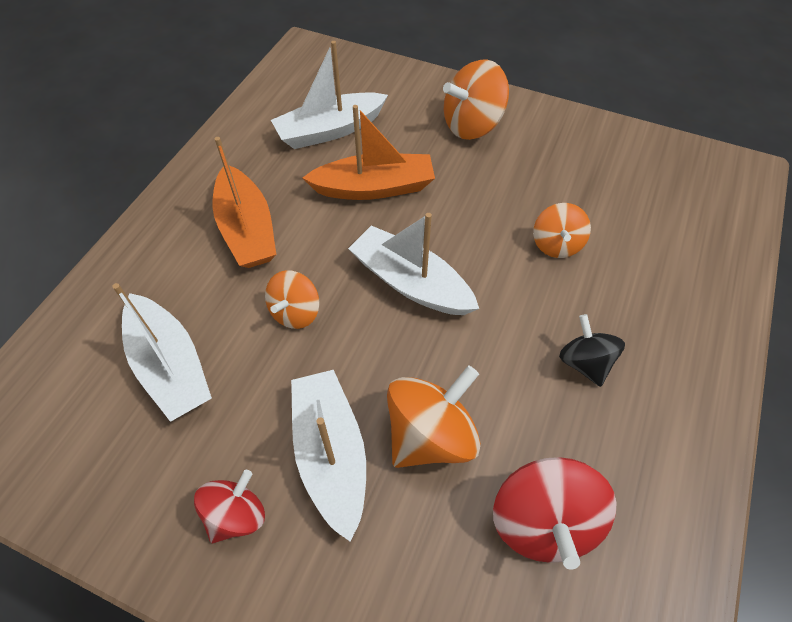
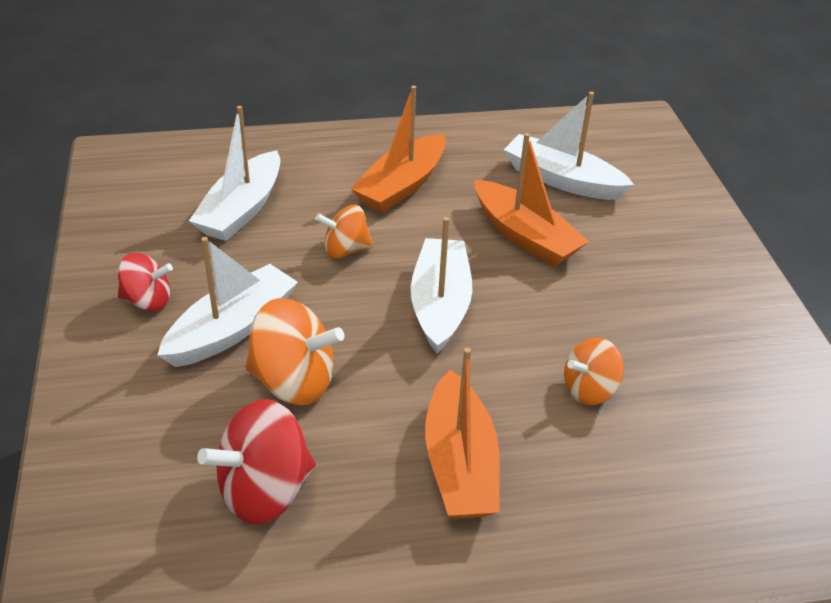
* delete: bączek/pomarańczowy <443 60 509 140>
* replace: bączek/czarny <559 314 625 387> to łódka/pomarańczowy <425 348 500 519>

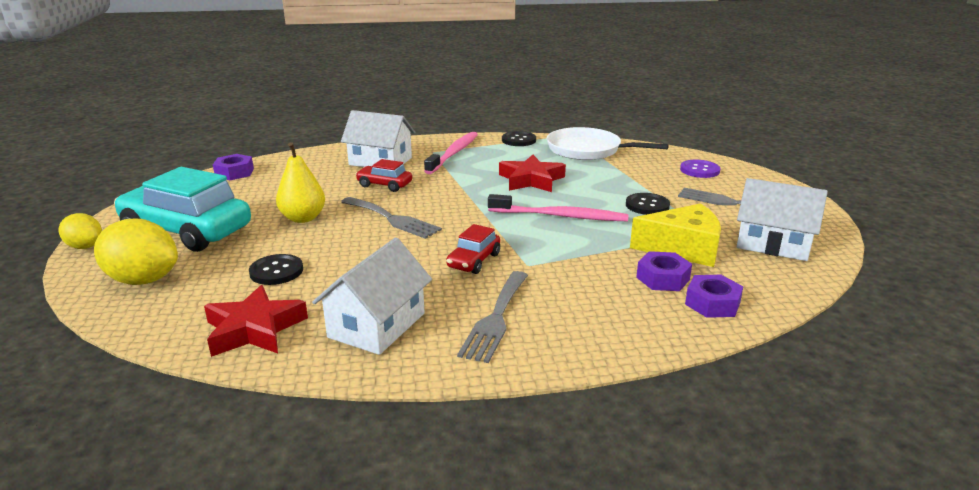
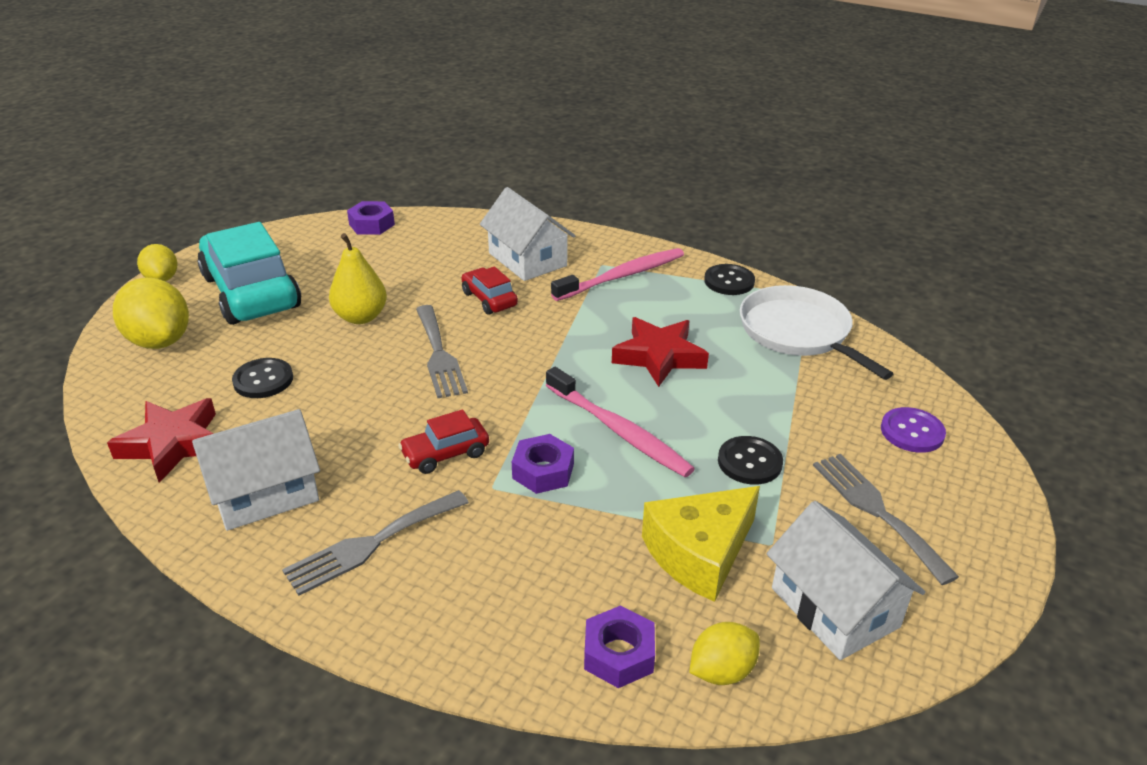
* insert: cytryna/żółty <689 622 760 685>
* move: nakrętka/fioletowy <636 251 692 291> to <512 434 574 494>
* rotate: ser/żółty <630 203 721 267> = <642 486 760 602> 105 degrees clockwise

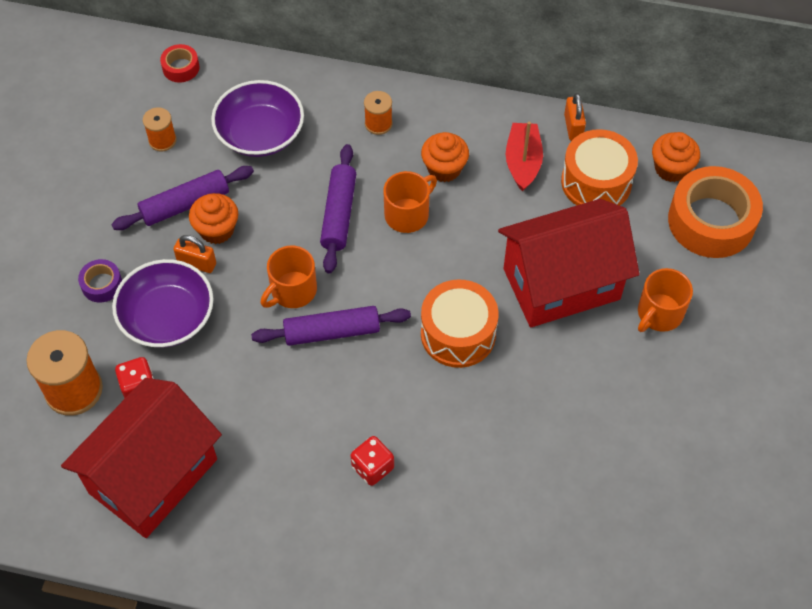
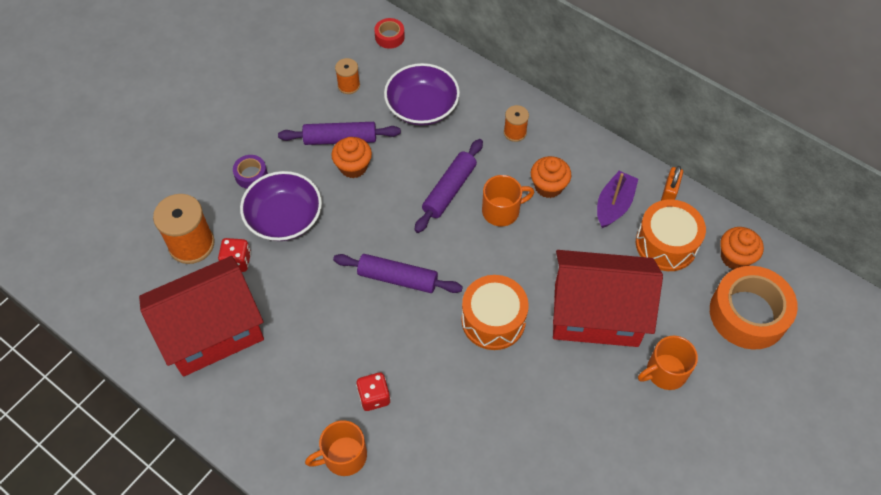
* delete: kłódka/pomarańczowy <173 235 216 273>
* move: kubek/pomarańczowy <260 246 317 308> to <305 420 367 476>
* recolor: łódka/czerwony <506 122 543 192> to łódka/fioletowy <597 171 638 228>

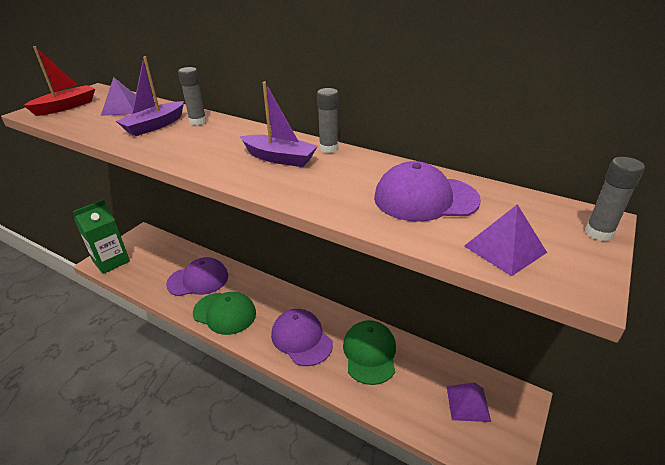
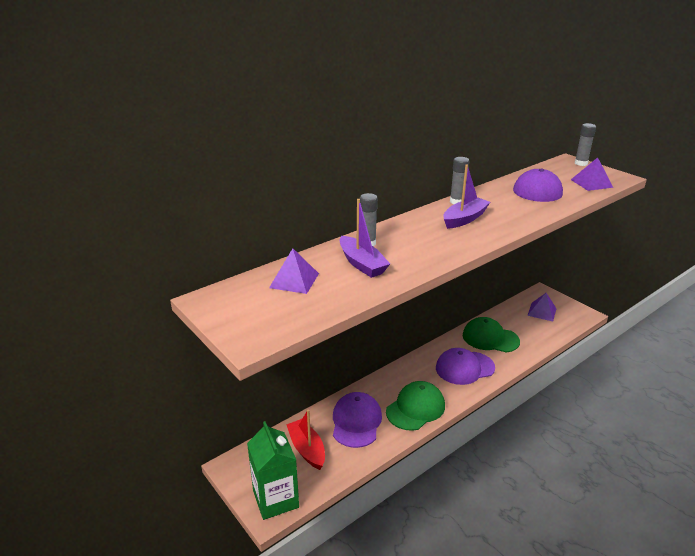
* move: łódka/czerwony <23 46 95 116> to <287 410 325 470>

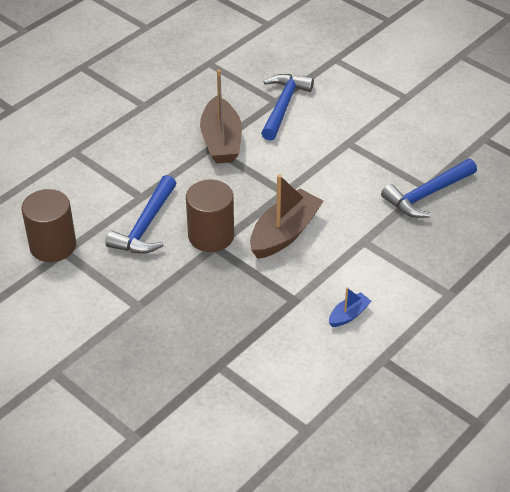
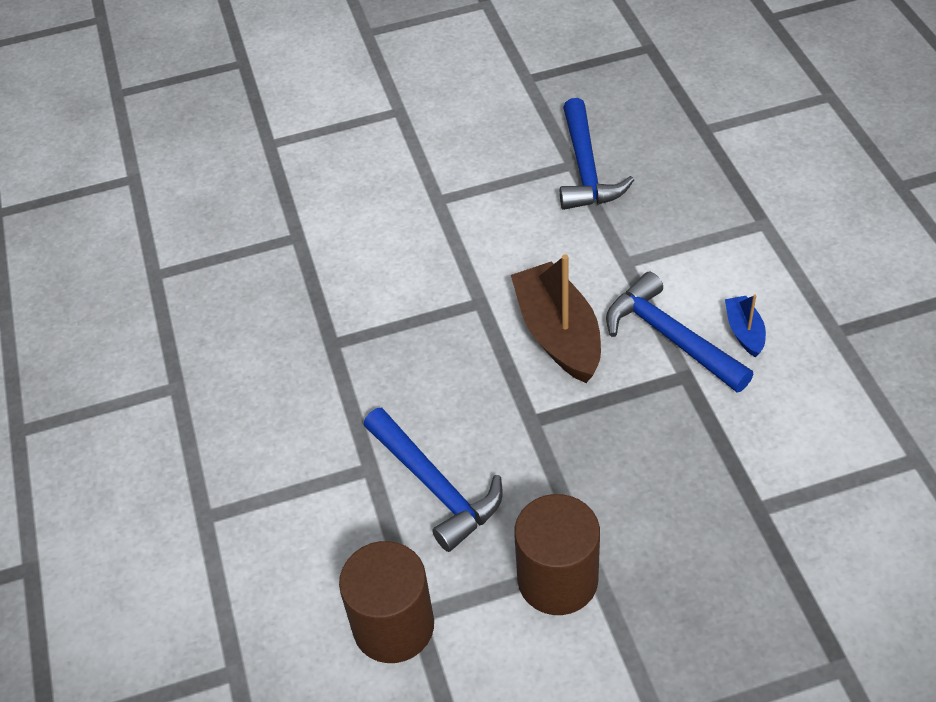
* delete: łódka/brązowy <200 70 242 163>
* move: walec/brązowy <186 180 234 252> to <514 494 600 615>
* move: młotek/niebieski <261 74 314 141> to <606 272 753 393>

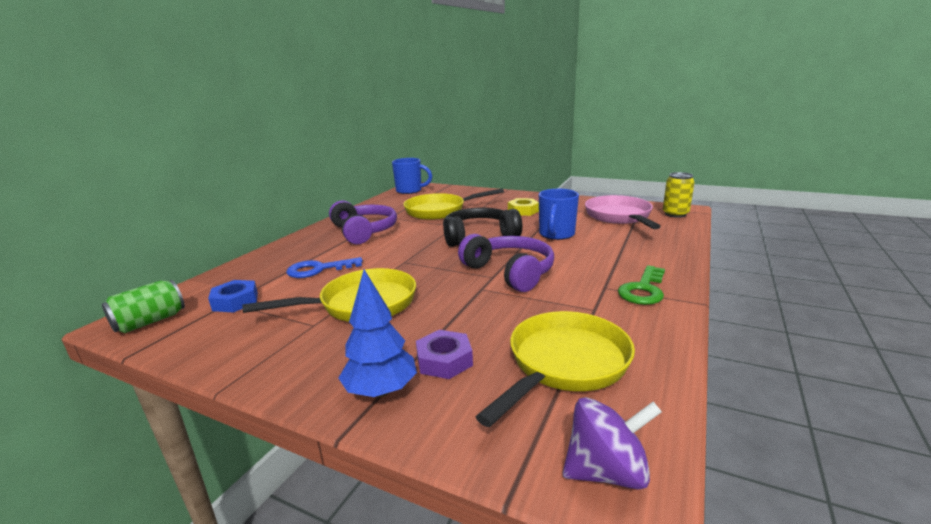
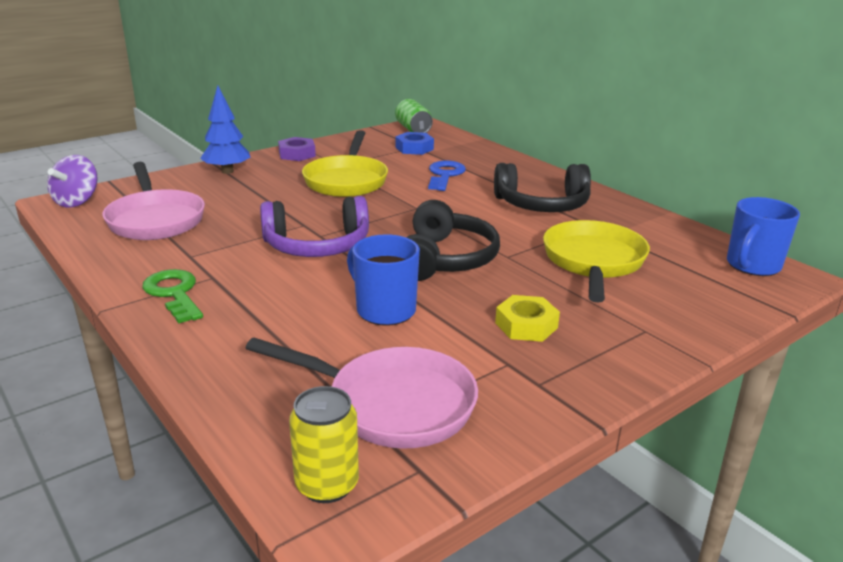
* move: nakrętka/fioletowy <416 330 473 379> to <278 137 316 161>
* recolor: słuchawki/fioletowy <329 200 397 244> to słuchawki/czarny <494 163 591 212>
* recolor: patelnia/żółty <476 311 635 427> to patelnia/różowy <102 162 205 240>

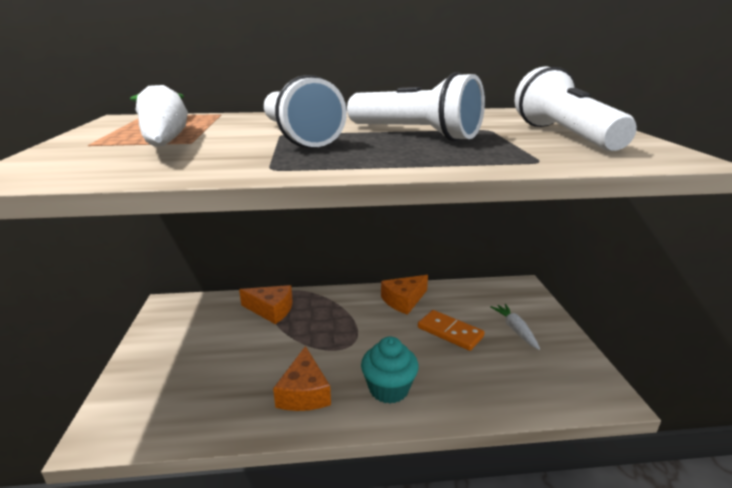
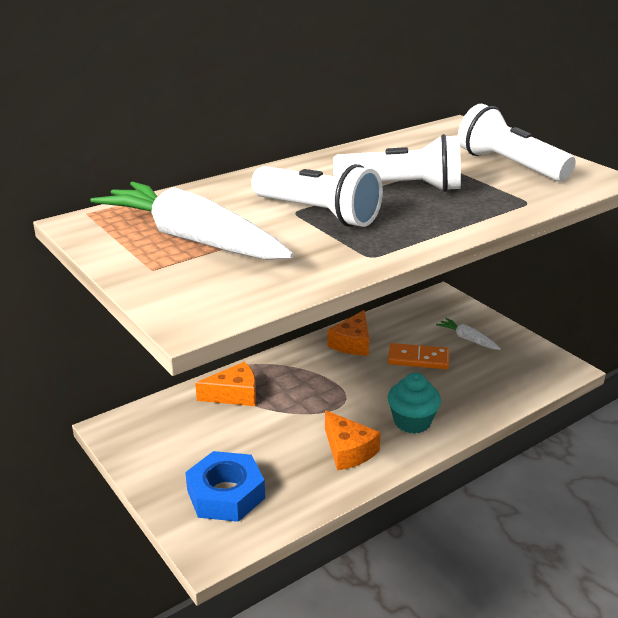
* insert: nakrętka/niebieski <185 451 265 522>

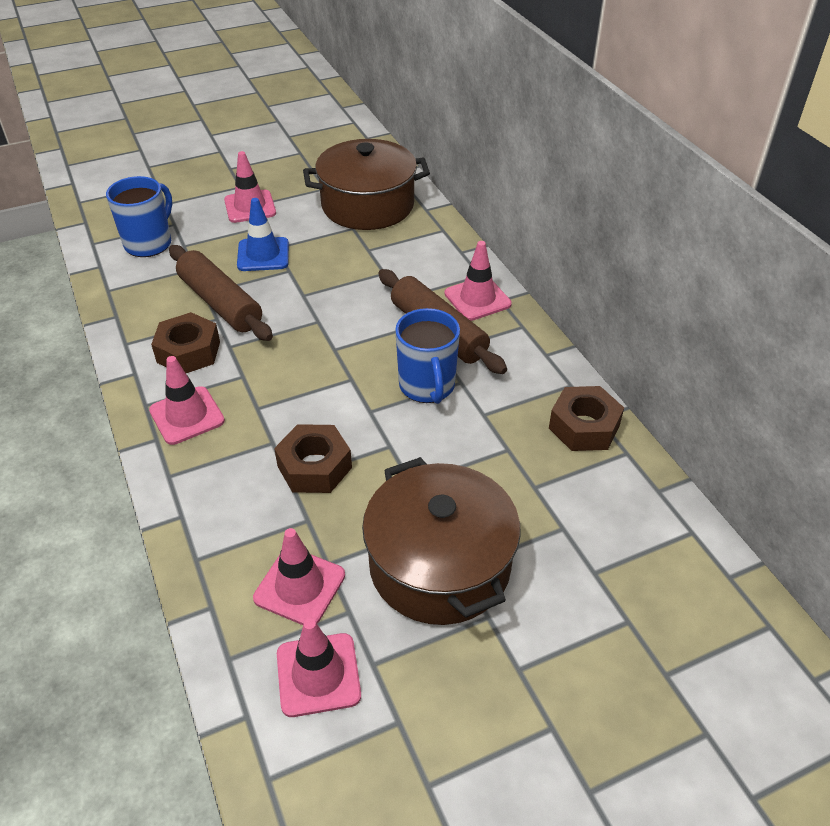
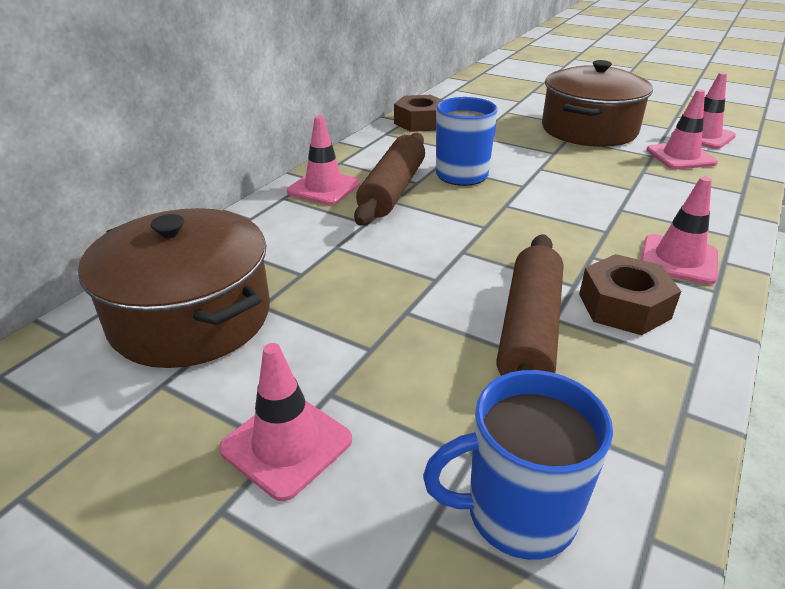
* delete: pachołek/niebieski <237 198 289 271>
* delete: nakrętka/brązowy <274 424 352 493>

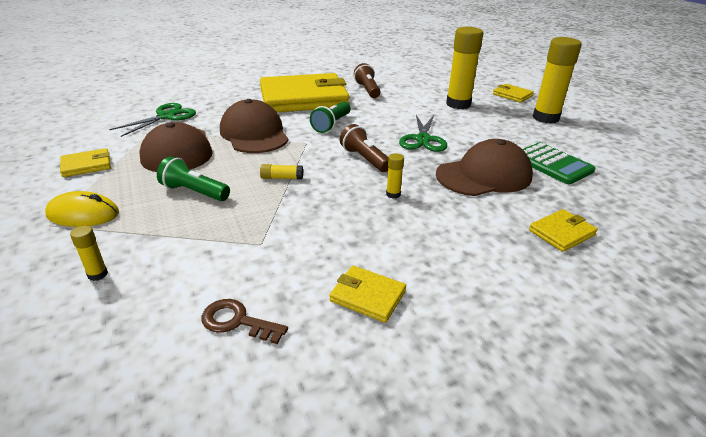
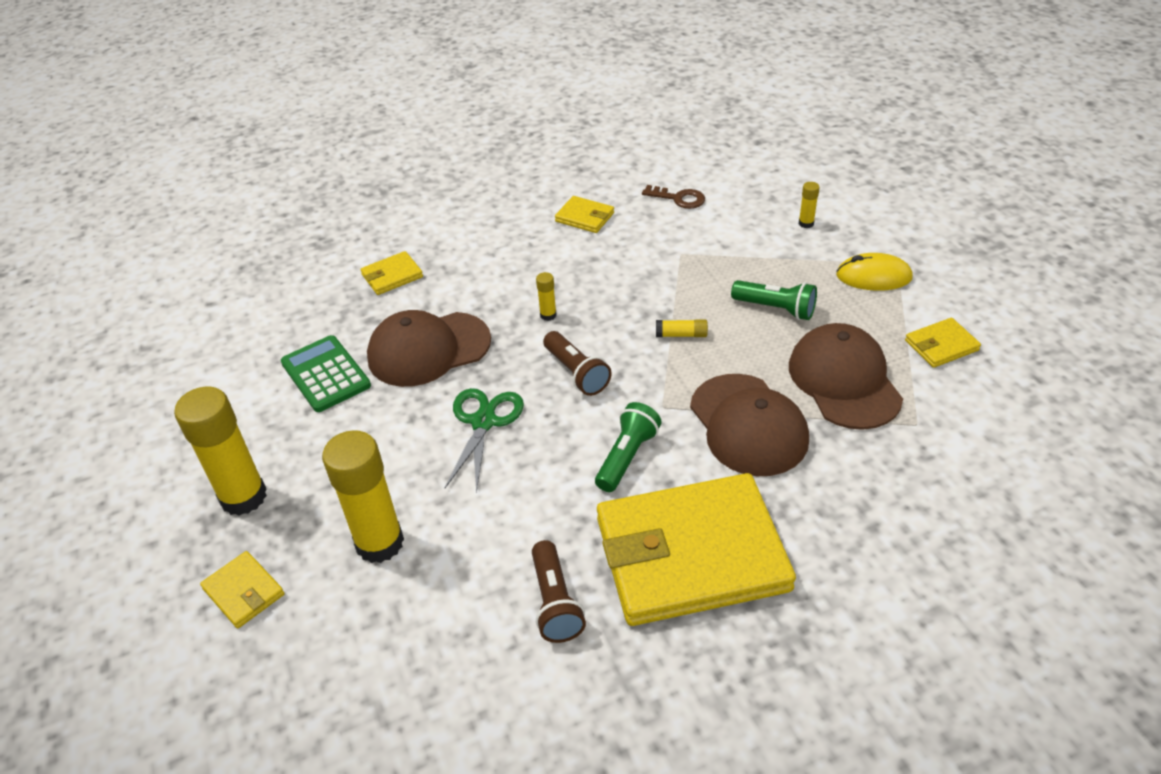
* delete: nożyczki/zielony <109 103 196 137>

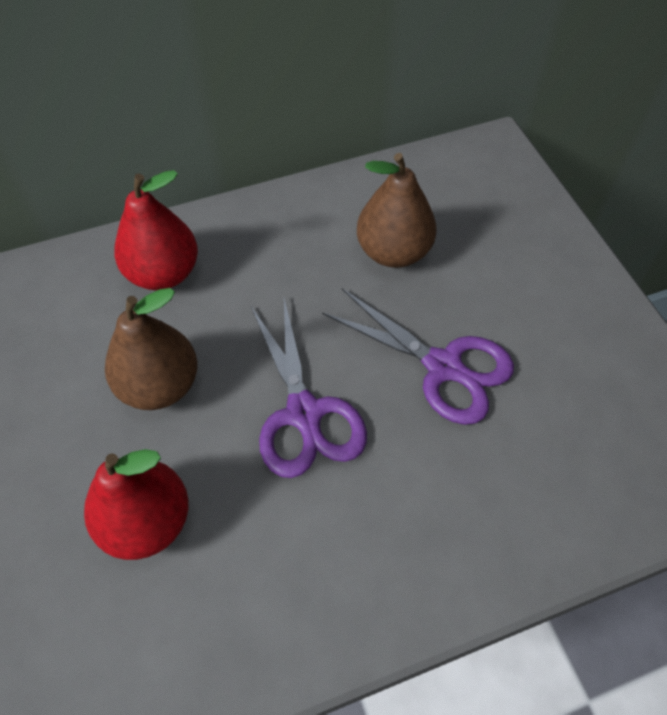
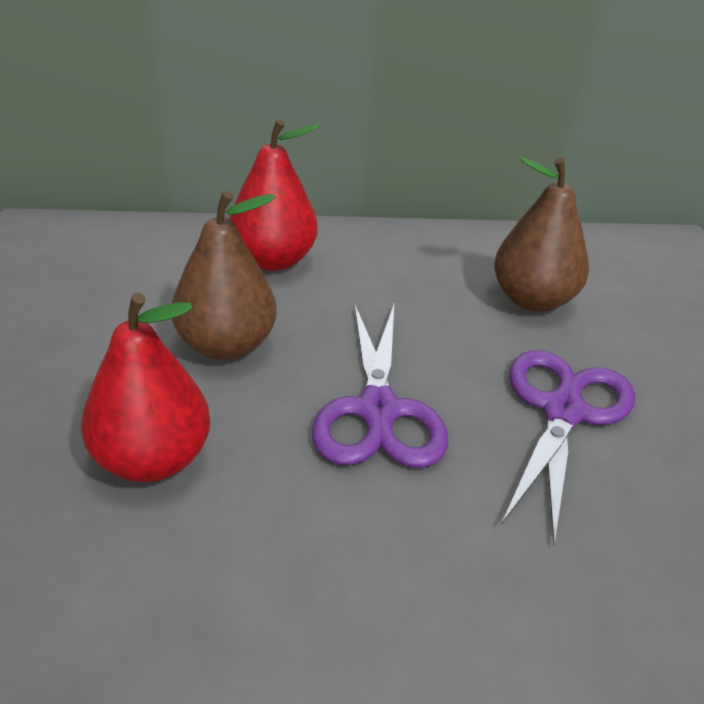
* rotate: nożyczki/fioletowy <322 289 514 425> = <501 350 635 544> 120 degrees counterclockwise

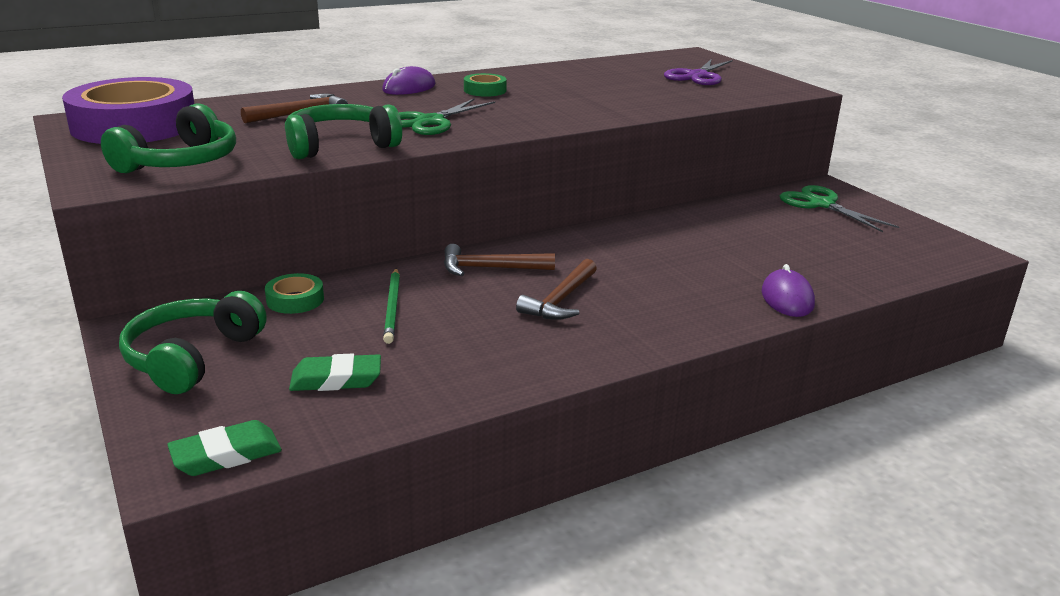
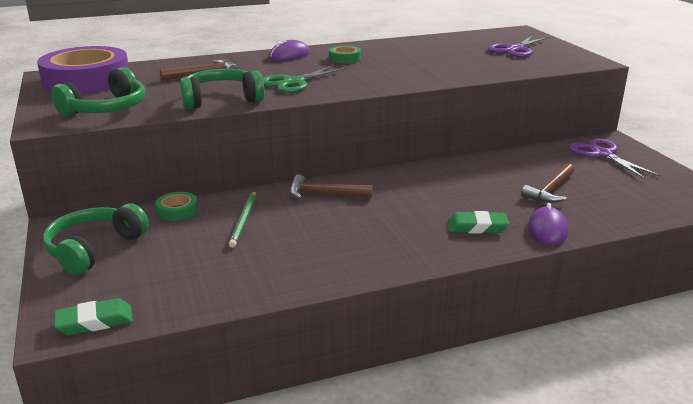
* move: gumka do mazania/zielony <289 354 381 391> to <448 211 509 234>
* move: młotek/brązowy <516 259 597 320> to <521 163 574 203>
* recolor: nożyczki/zielony <780 185 899 232> to nożyczki/fioletowy <569 138 661 179>

